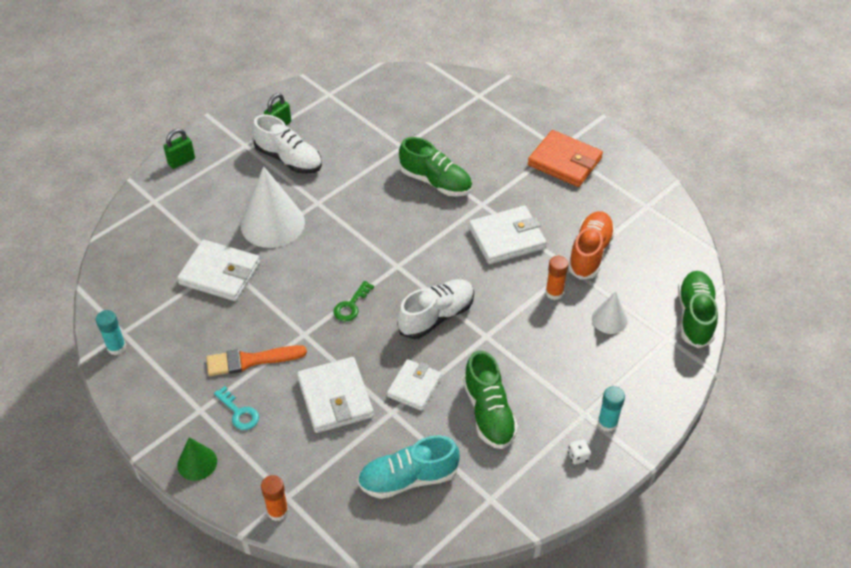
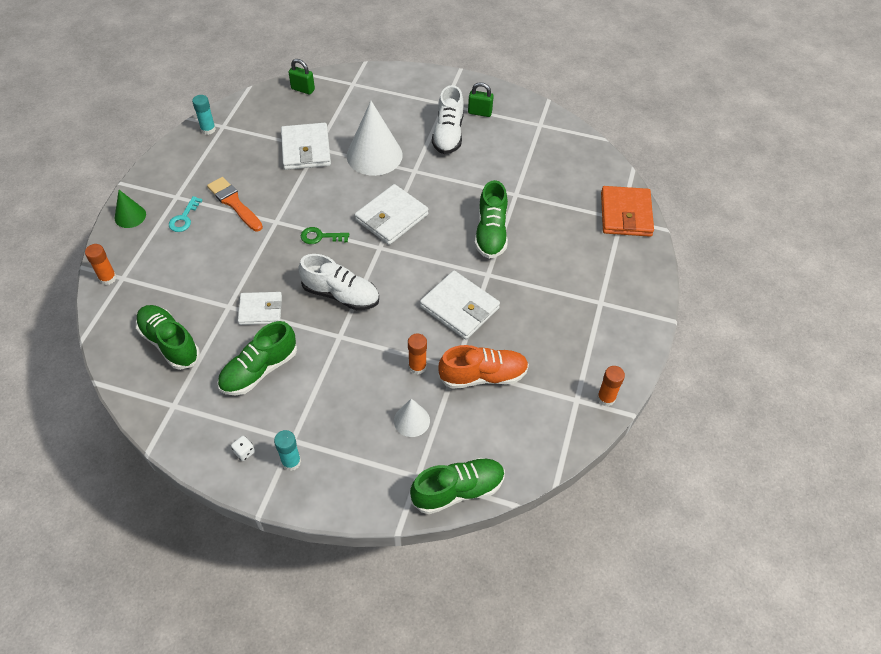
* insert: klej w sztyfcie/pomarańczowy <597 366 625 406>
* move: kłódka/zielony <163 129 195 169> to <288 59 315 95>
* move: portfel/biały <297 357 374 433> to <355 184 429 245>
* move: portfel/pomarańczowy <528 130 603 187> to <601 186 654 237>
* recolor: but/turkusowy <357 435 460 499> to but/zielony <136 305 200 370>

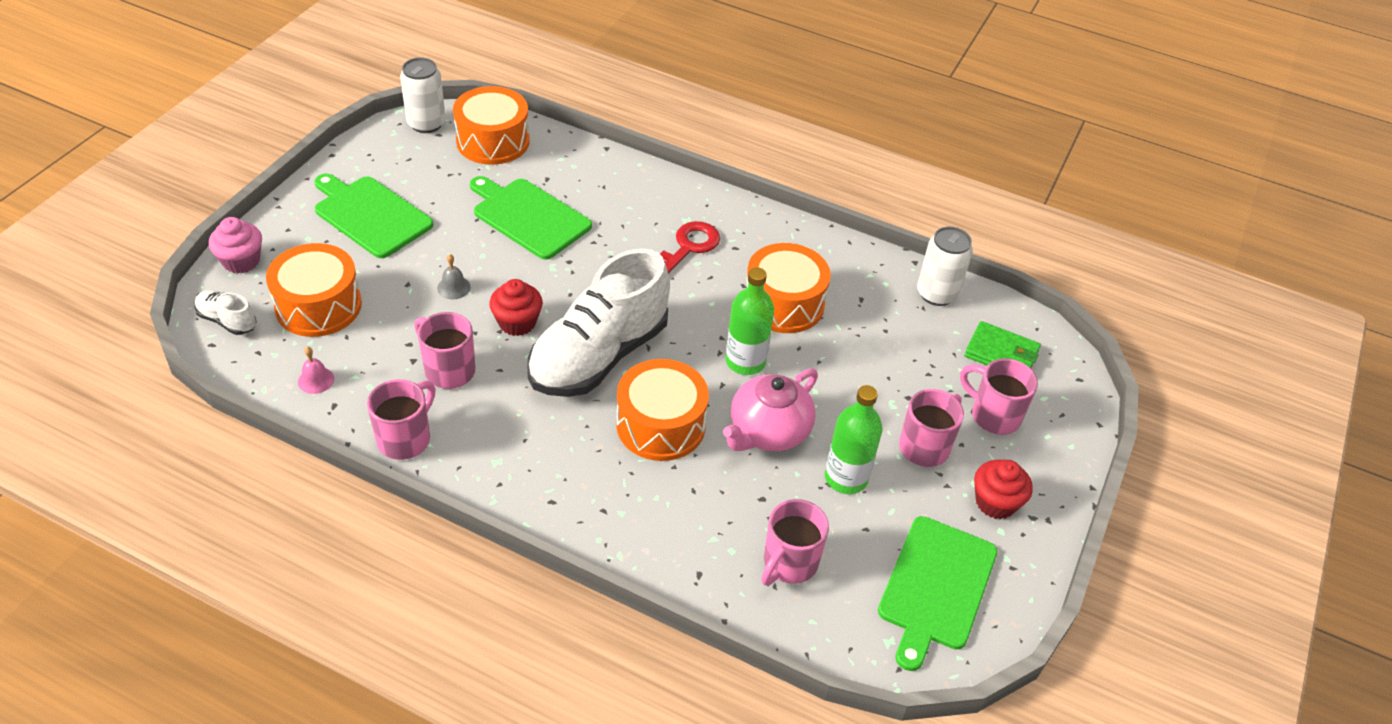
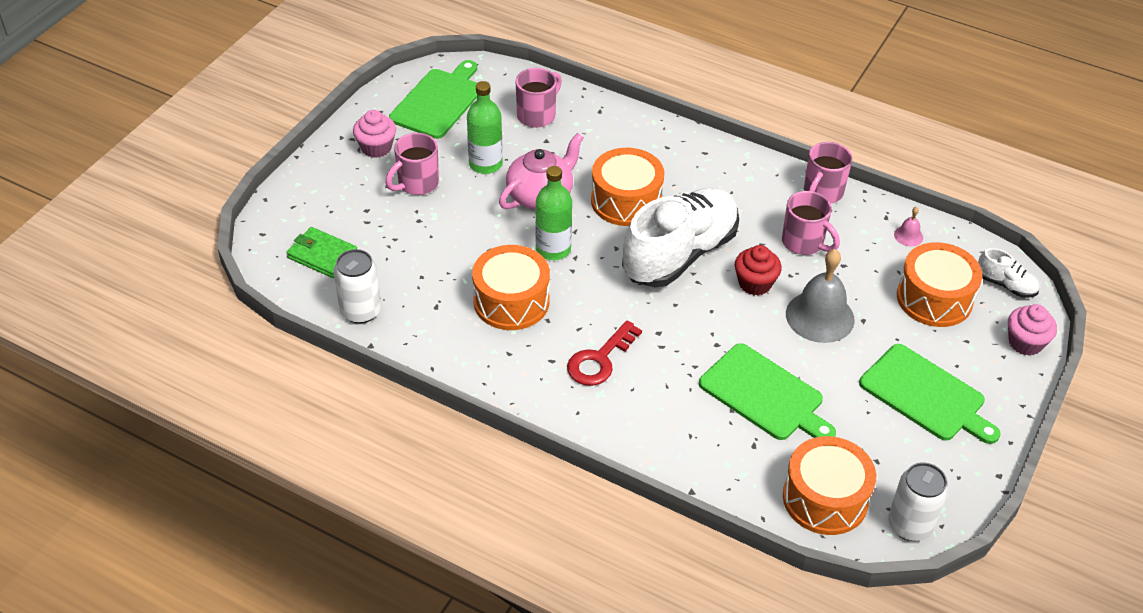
* delete: kubek/różowy <960 358 1038 435>
* recolor: muffinka/czerwony <974 460 1033 519> to muffinka/różowy <353 110 396 158>
* resize: dzwonek/szary <437 254 471 299> = <786 249 855 343> x2.25

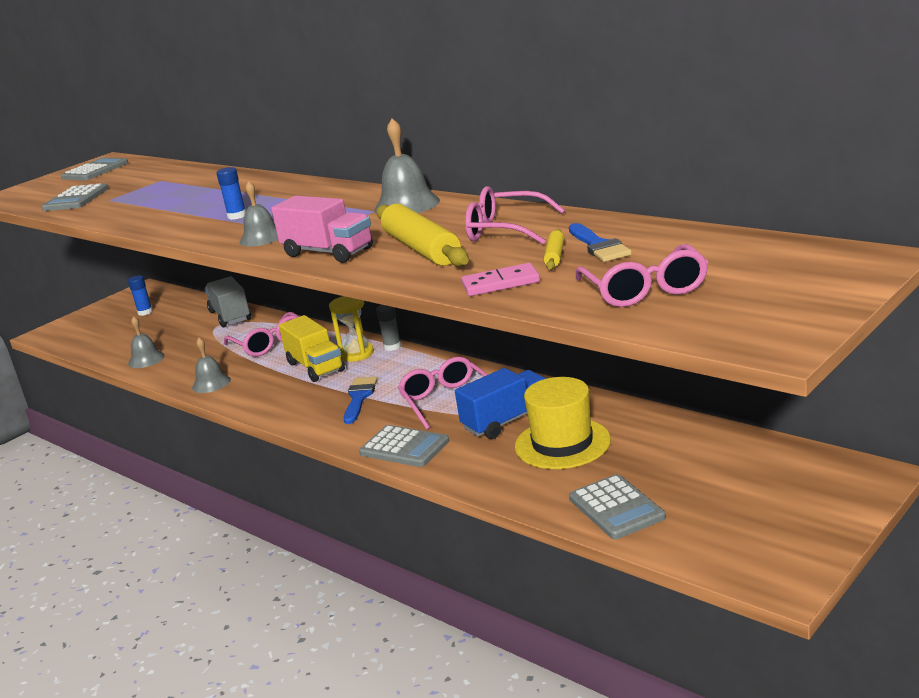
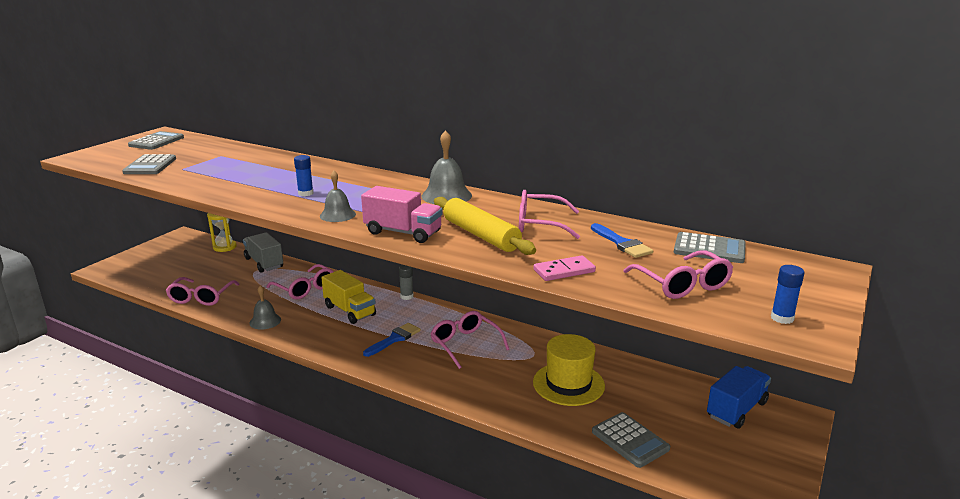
* delete: wałek do ciasta/żółty <544 229 564 270>
* move: klej w sztyfcie/niebieski <128 275 153 316> to <771 265 805 324>
* move: klepsydra/żółty <329 296 374 362> to <207 213 237 252>
* move: kalkulator/szary <359 425 449 467> to <674 232 746 263>
* move: ciężarówka/niebieski <455 368 546 439> to <707 366 771 429>
* replace: dzwonek/szary <128 316 165 368> to okulary/różowy <166 277 240 306>
* rotate: pędzel/niebieski <344 377 378 424> = <363 323 421 357> 45 degrees clockwise

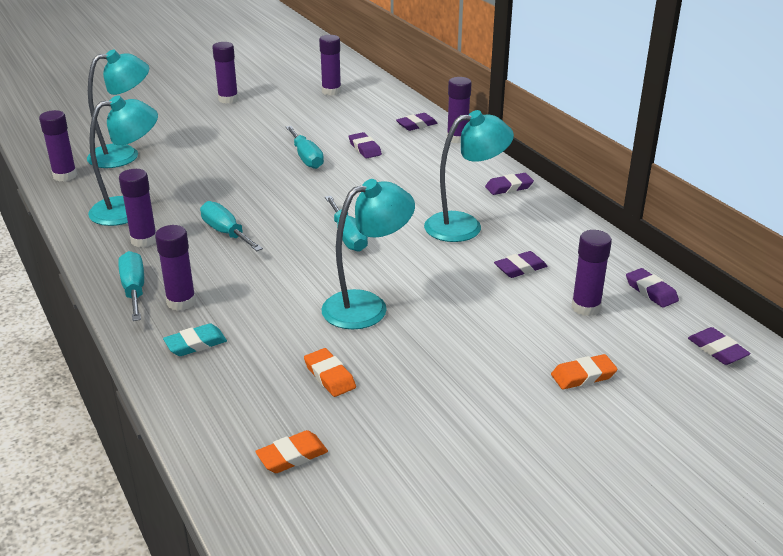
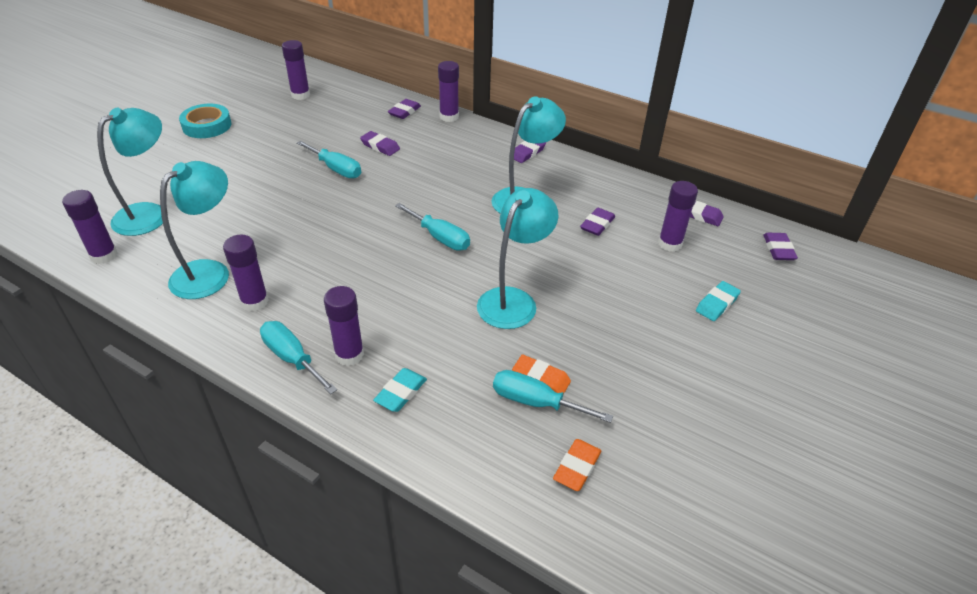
* move: śrubokręt/turkusowy <200 201 263 251> to <493 370 613 423>
* replace: klej w sztyfcie/fioletowy <212 42 238 104> to taśma klejąca/turkusowy <179 104 231 138>
* recolor: gumka do mazania/pomarańczowy <551 354 618 389> to gumka do mazania/turkusowy <696 281 741 321>
* rotate: gumka do mazania/fioletowy <688 327 751 365> = <763 233 798 260> 60 degrees clockwise

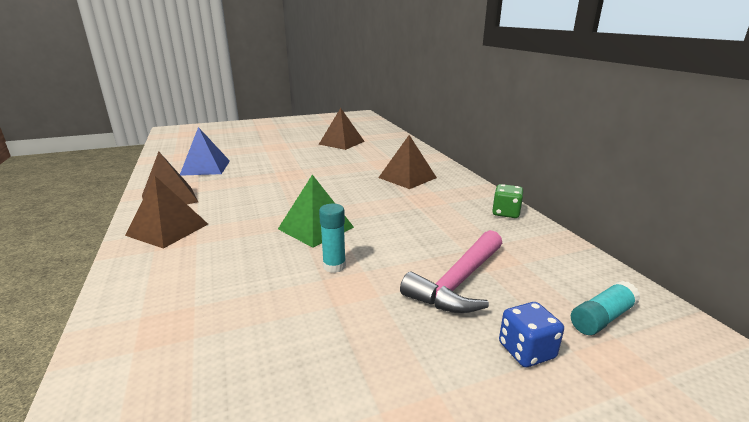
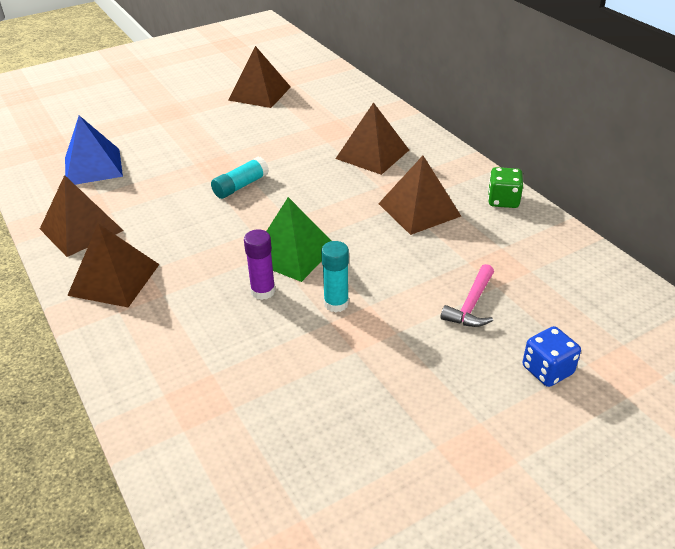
* insert: klej w sztyfcie/fioletowy <244 229 275 300>
* insert: piramida/brązowy <378 156 461 235>
* move: klej w sztyfcie/turkusowy <571 281 640 335> to <211 157 269 199>
* resize: młotek/różowy <400 230 502 313> = <441 264 494 327> x0.60

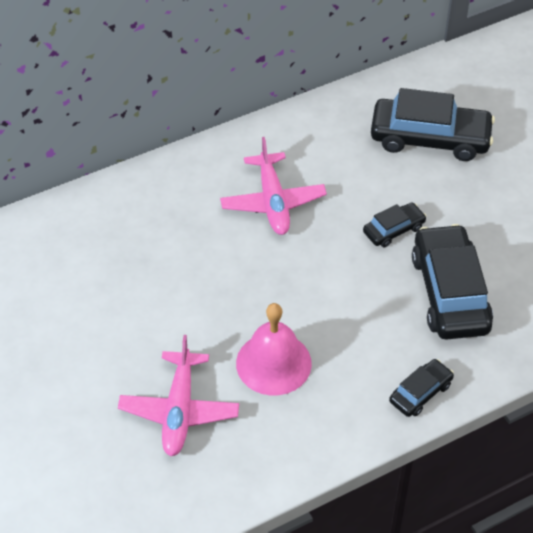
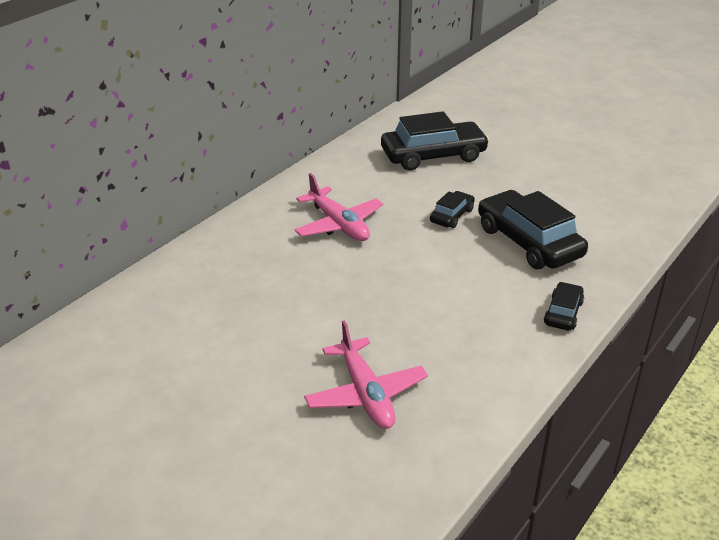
* delete: dzwonek/różowy <236 303 312 396>

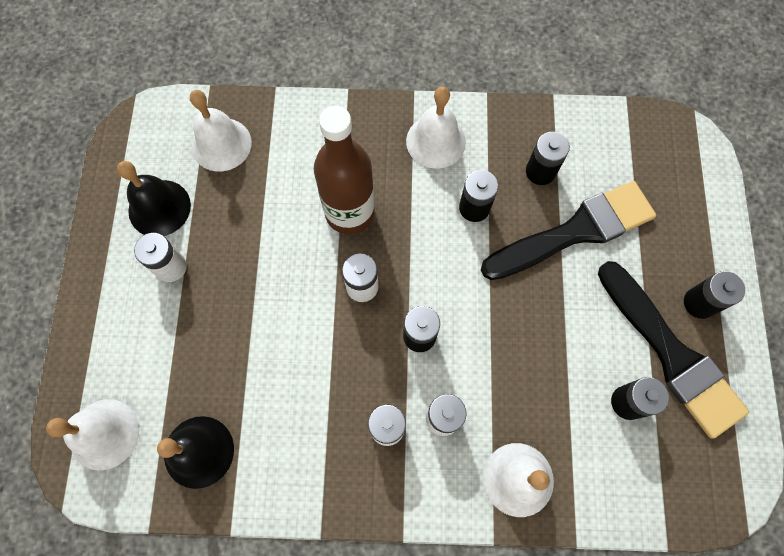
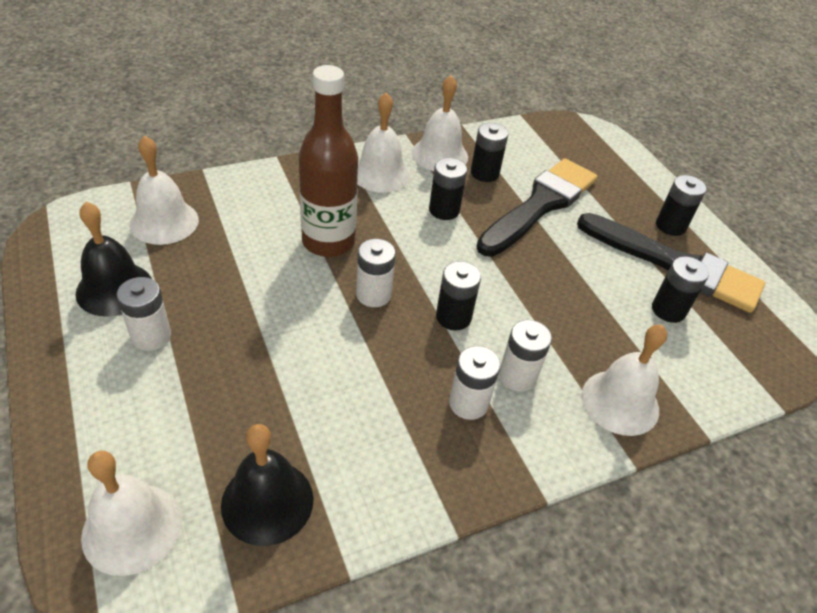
* insert: dzwonek/biały <412 75 468 171>

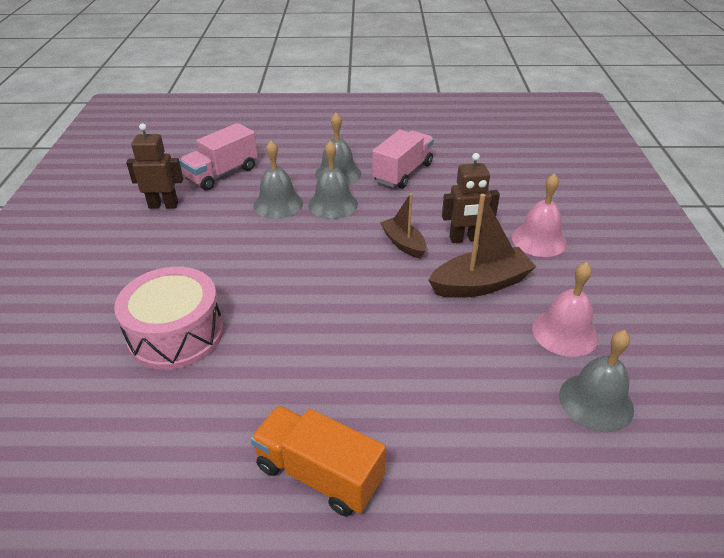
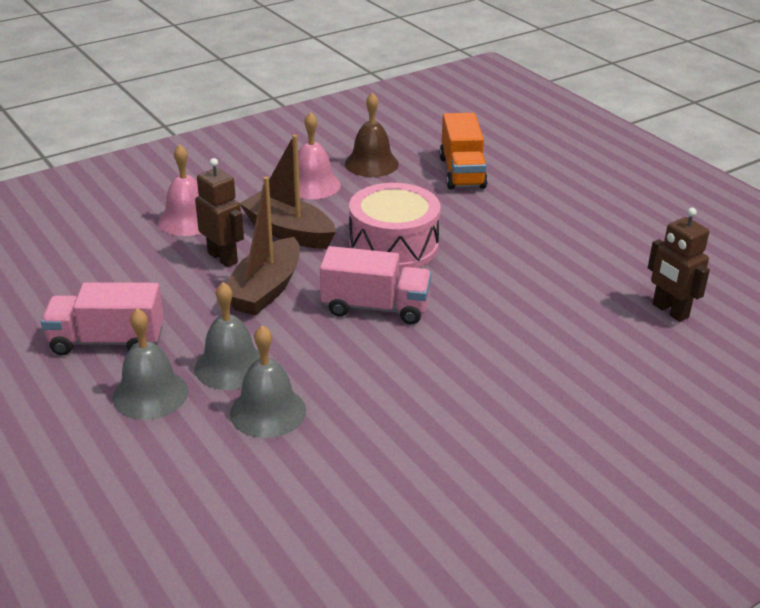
* move: bęben/różowy <114 267 224 370> to <349 183 441 271>
* move: robot/brązowy <126 123 183 209> to <648 208 710 322>
* move: ciężarówka/różowy <179 123 258 190> to <320 246 431 324>
* move: ciężarówka/pomarańczowy <251 406 386 517> to <439 113 488 190>
* recolor: dzwonek/szary <559 330 634 432> to dzwonek/brązowy <345 92 399 177>
* resize: łódka/brązowy <380 193 427 259> = <226 176 300 316> x1.59

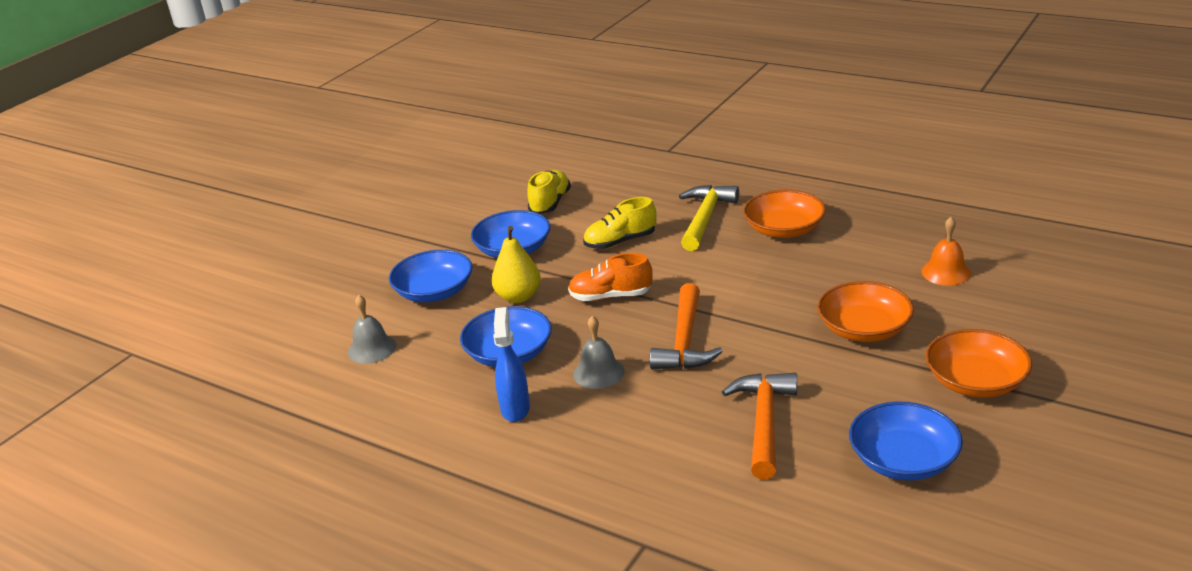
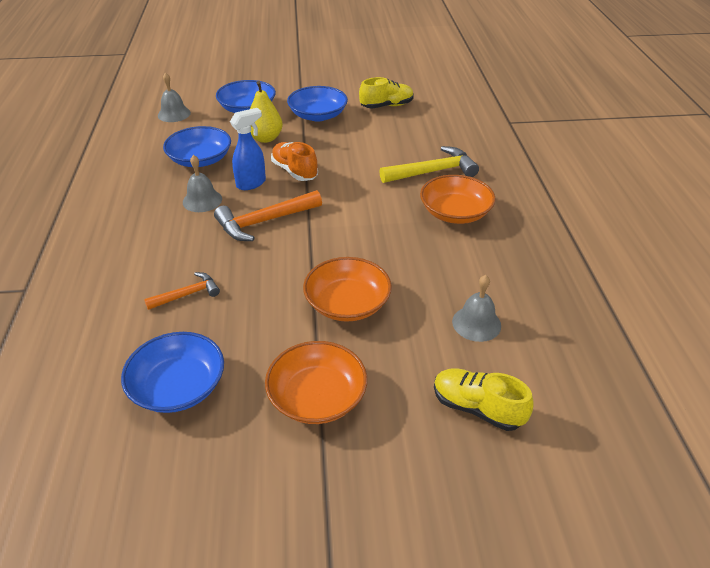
* move: spryskiwacz/niebieski <493 307 530 422> to <230 108 266 190>
* move: but/żółty <583 197 657 249> to <434 368 534 431>
* recolor: dzwonek/pomarańczowy <922 217 971 286> to dzwonek/szary <452 275 501 342>
* resize: młotek/pomarańczowy <722 373 797 480> = <144 272 220 310> x0.59

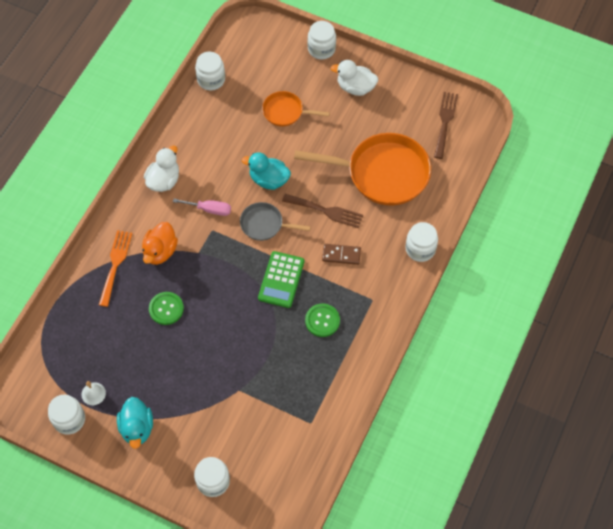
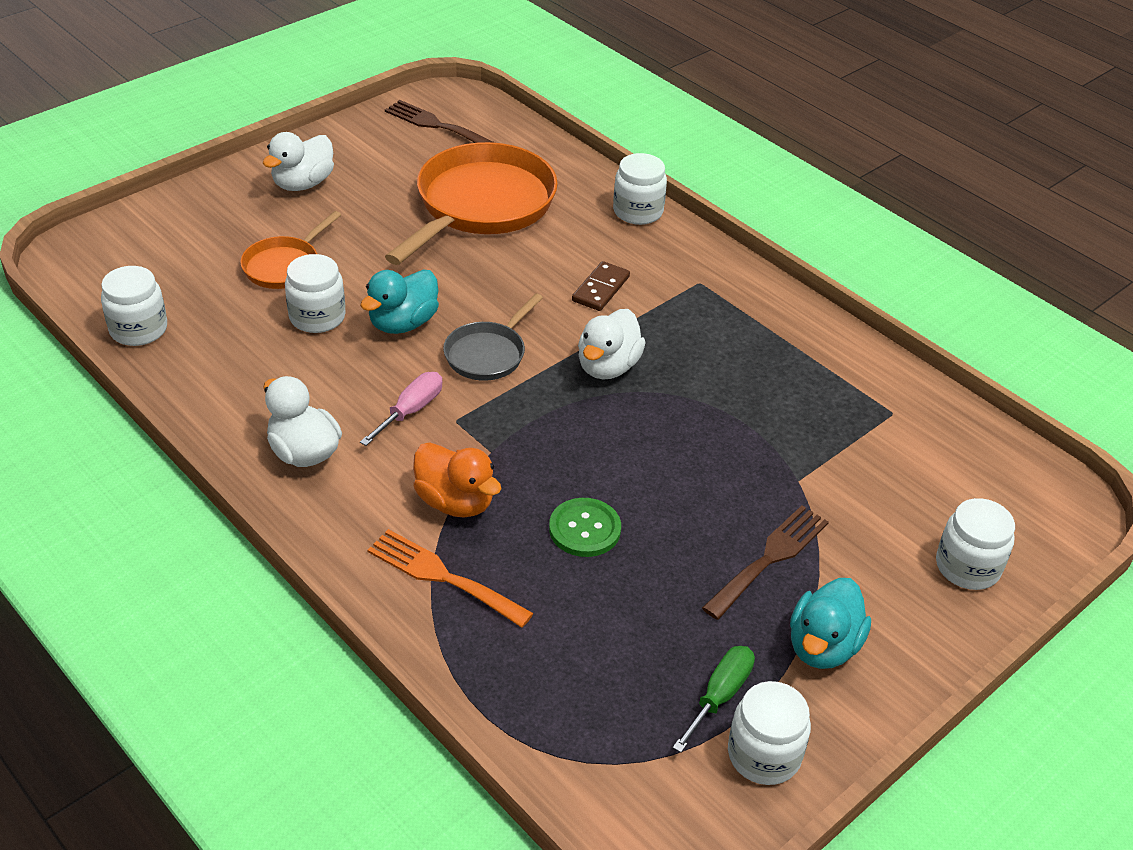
* delete: guzik/zielony <305 303 340 337>
* move: widelec/brązowy <282 194 363 228> to <702 505 829 620>
* move: słoik/biały <308 21 336 59> to <285 254 346 333>
* replace: dzwonek/biały <81 381 106 405> to śrubokręt/zielony <673 646 755 753>
* replace: kalkulator/zielony <258 251 304 308> to kaczka/biały <578 309 646 380>
* rotate: kaczka/turkusowy <117 397 153 449> = <790 578 871 669> 105 degrees clockwise

